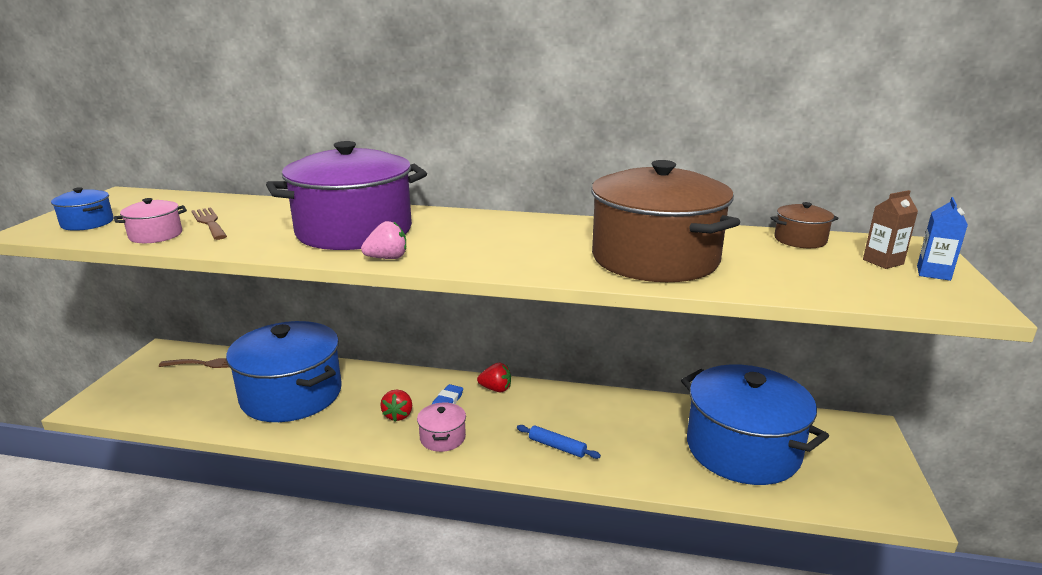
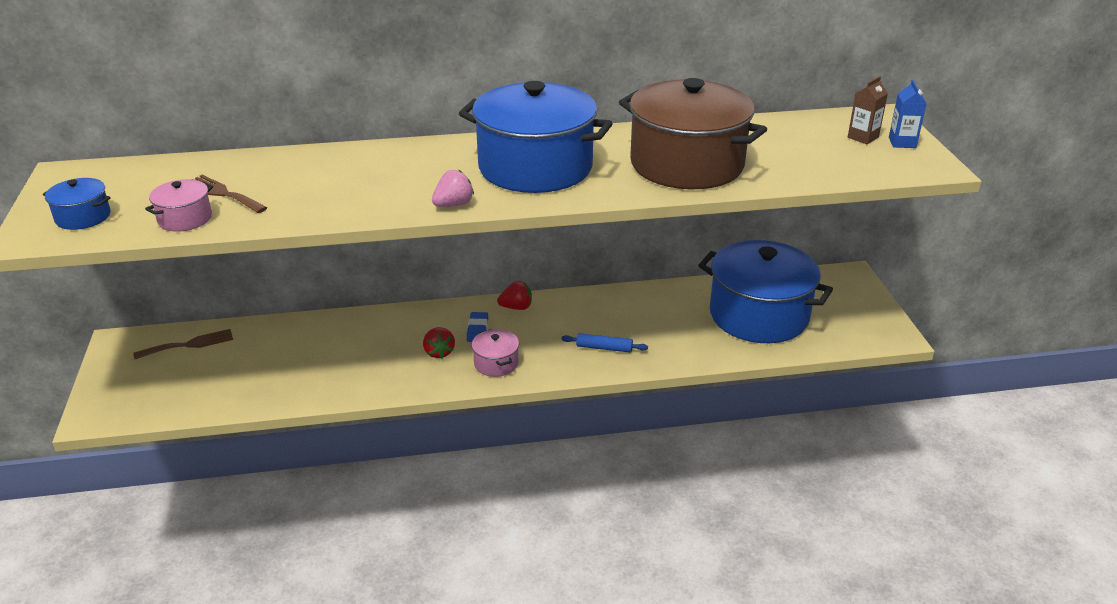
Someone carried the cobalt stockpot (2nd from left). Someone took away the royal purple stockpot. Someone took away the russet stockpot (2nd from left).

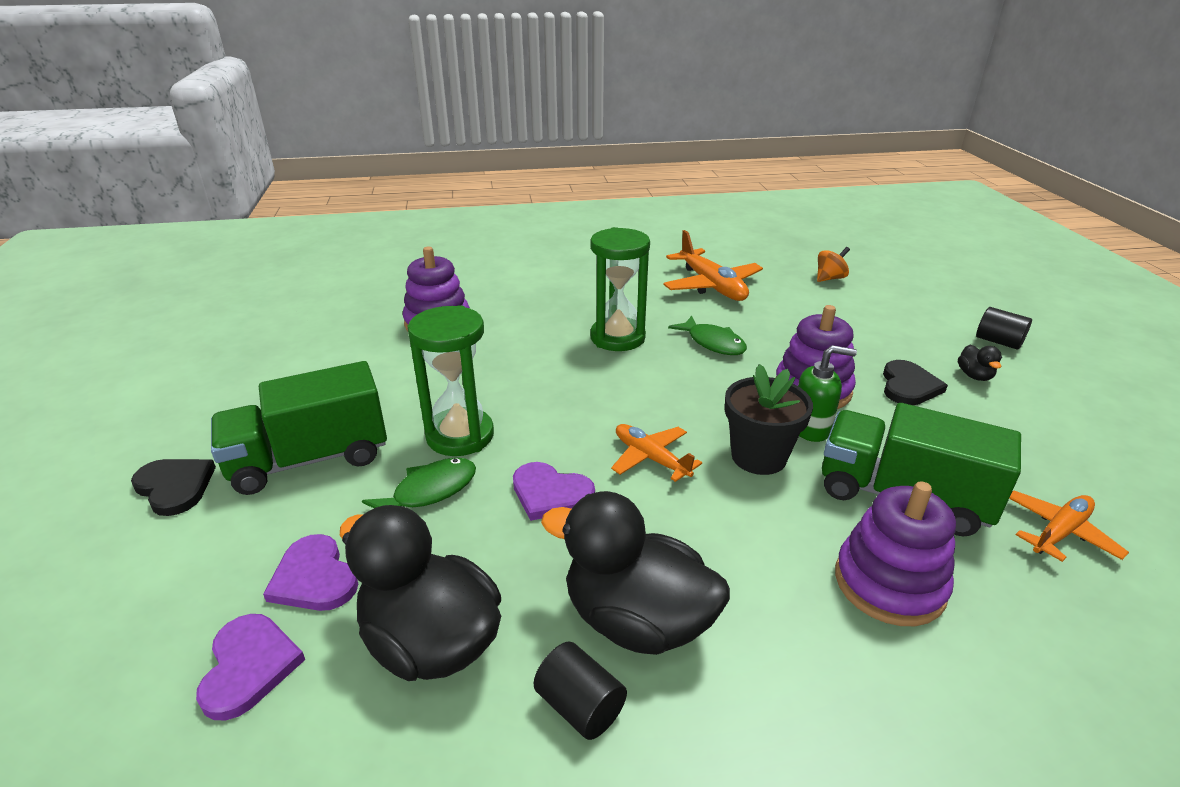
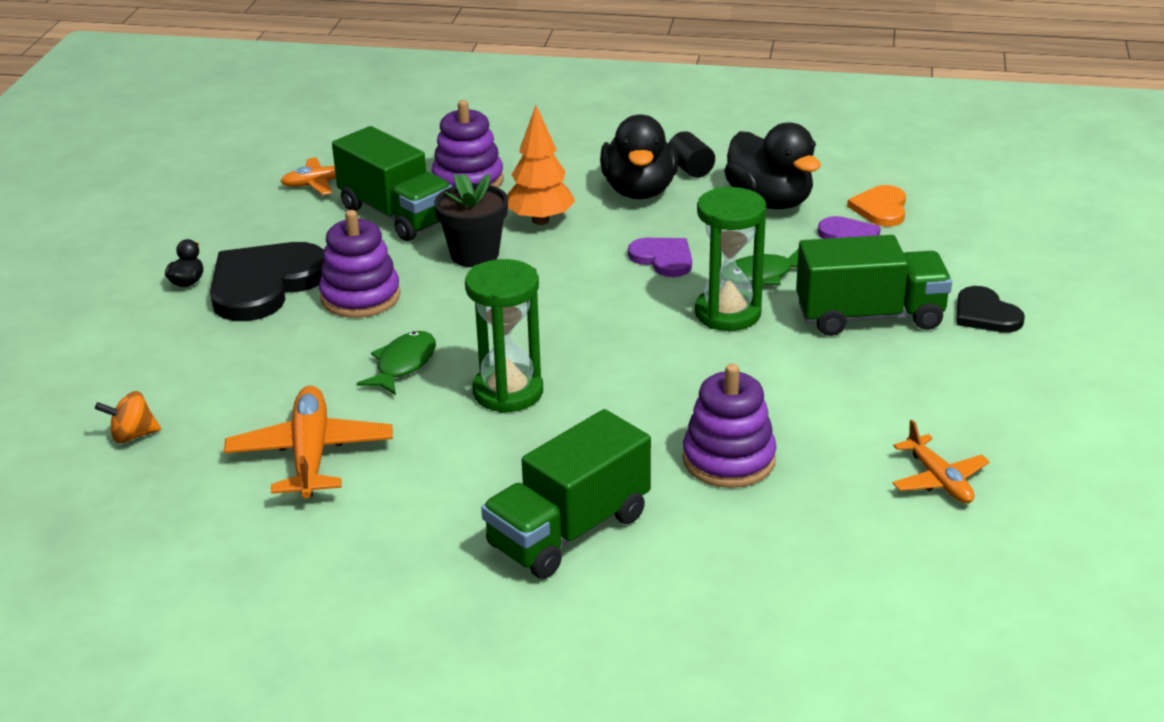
Someone repainted the royal purple love heart (1st from left), which became the orange-coloured love heart. Someone rotated the black rubber duck (2nd from left) by 45 degrees clockwise. Someone carried the orange-coloured plane (1st from left in the first image). Someone rotated the emerald fish figure (2nd from left in the first image) by 45 degrees clockwise. Someone took away the emerald pump bottle. Someone scaled the black love heart (2nd from left in the first image) by 1.83. Someone took away the black solid cylinder (2nd from left). Someone put down the emerald truck (2nd from left). Someone put down the orange-coloured fir tree.

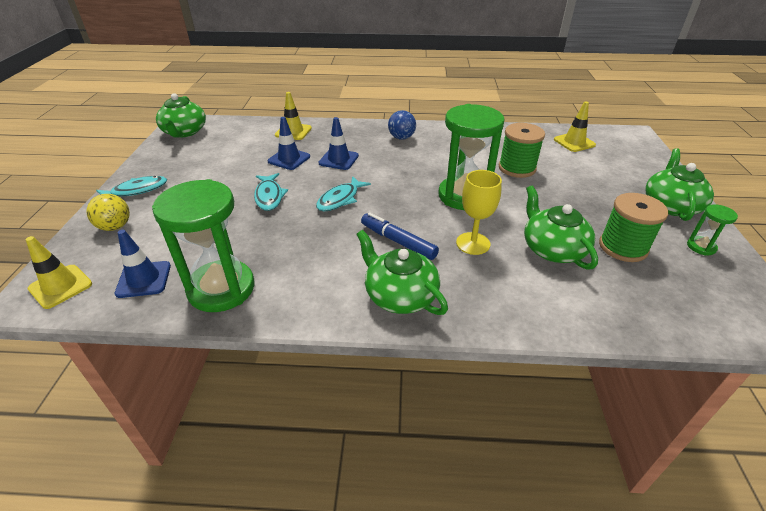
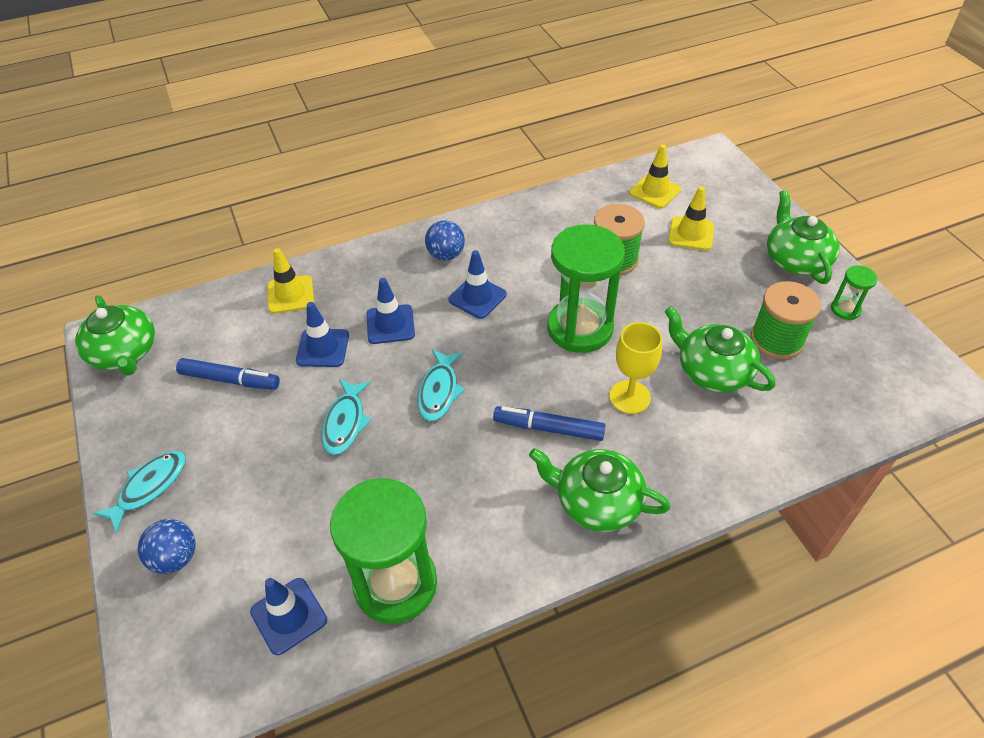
Someone carried the yellow traffic cone (1st from left in the first image). Someone repainted the yellow ball, which became the cobalt ball (1st from left). Someone rotated the turquoise fish figure (2nd from left) by 45 degrees clockwise. Someone put down the cobalt marker pen (1st from left). Someone put down the cobalt traffic cone (4th from left).

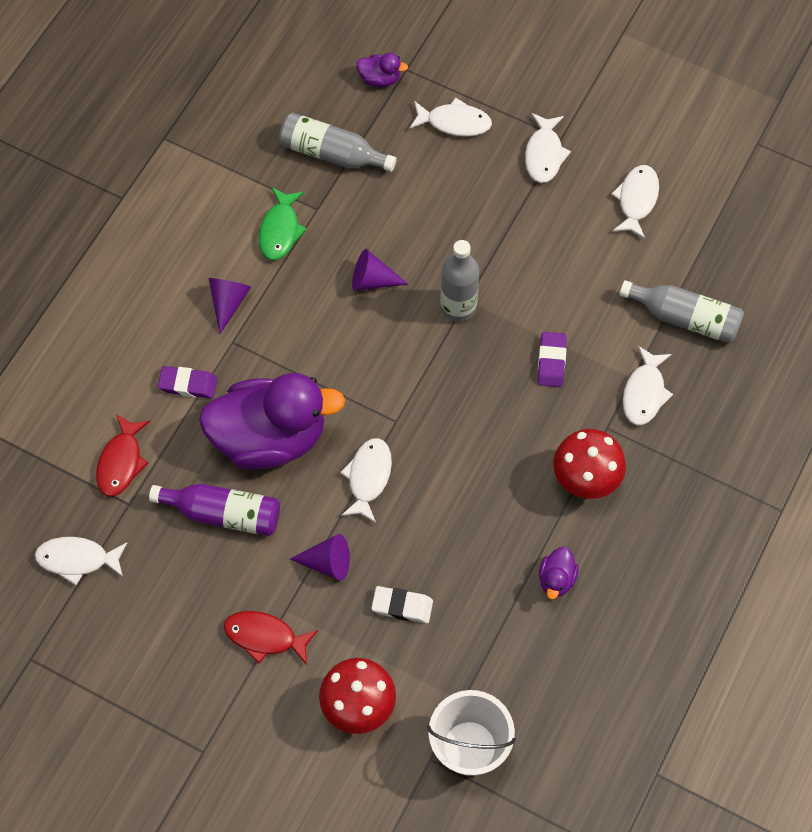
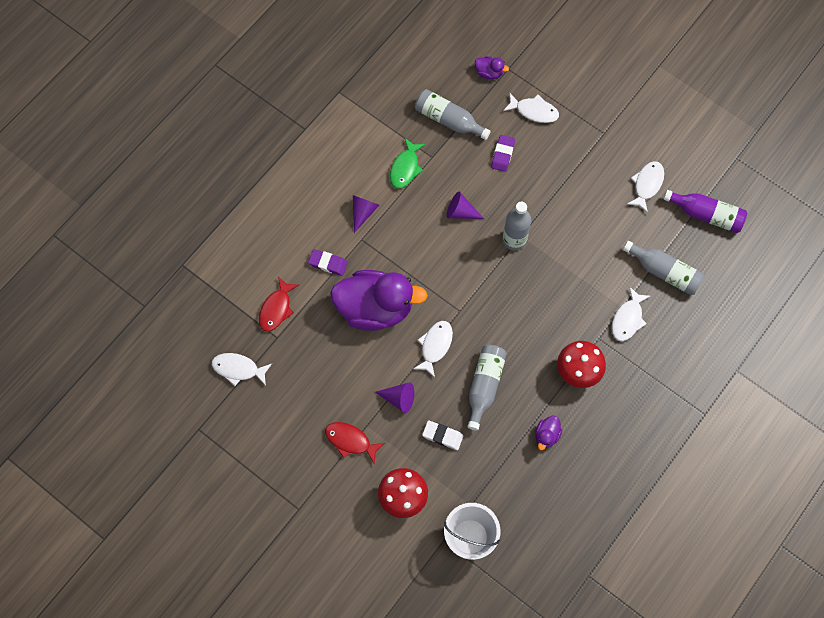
Someone carried the royal purple flask. Someone took away the pure white fish figure (4th from left). Someone carried the royal purple eraser (2nd from left). Someone put down the gray flask (2nd from left).

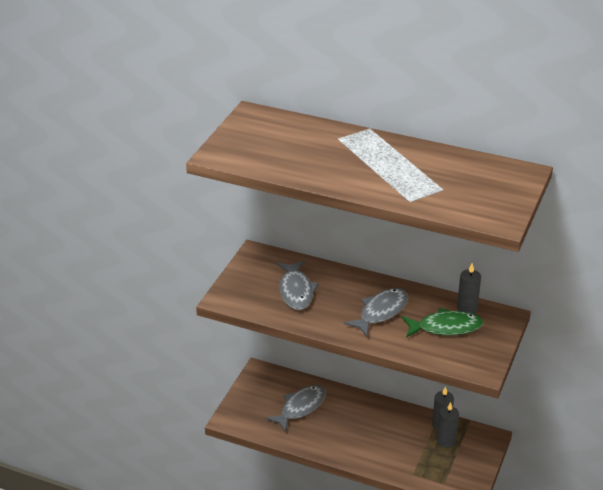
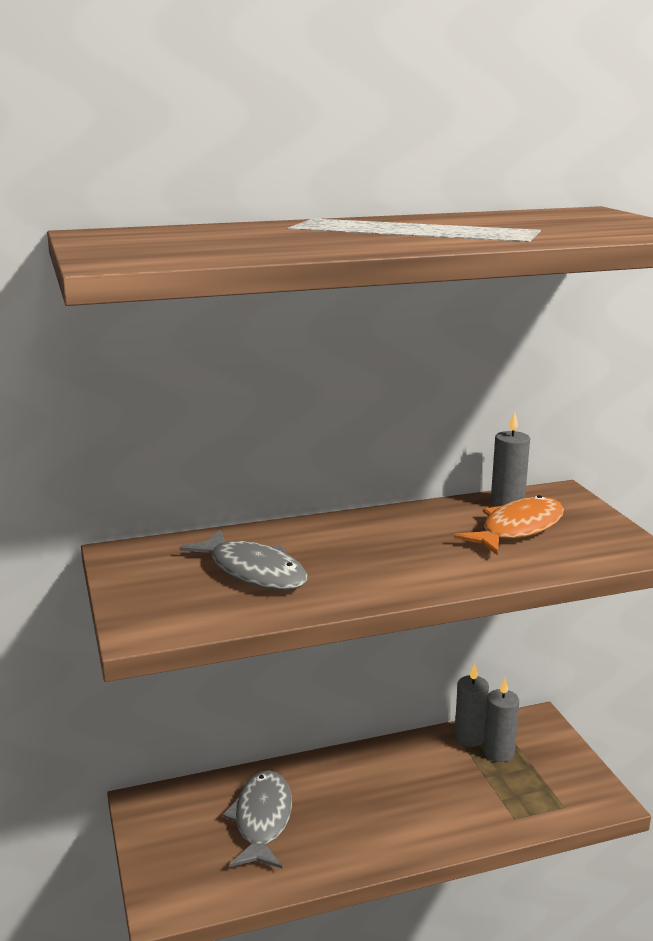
Someone took away the gray fish figure (3rd from left). Someone repainted the emerald fish figure, which became the orange-coloured fish figure.

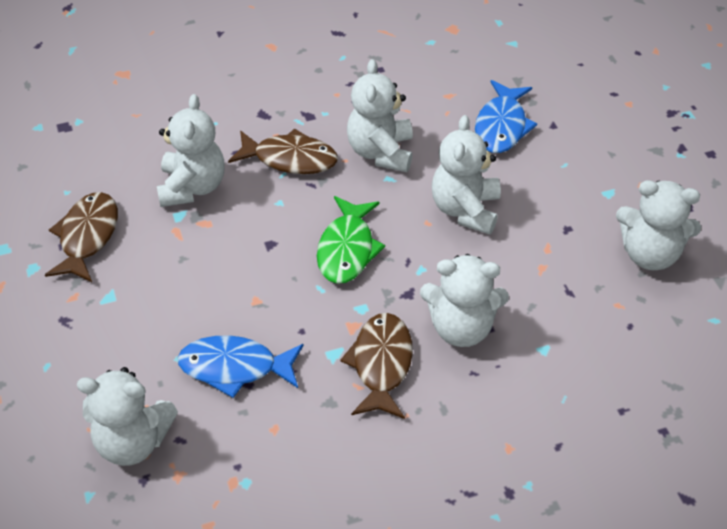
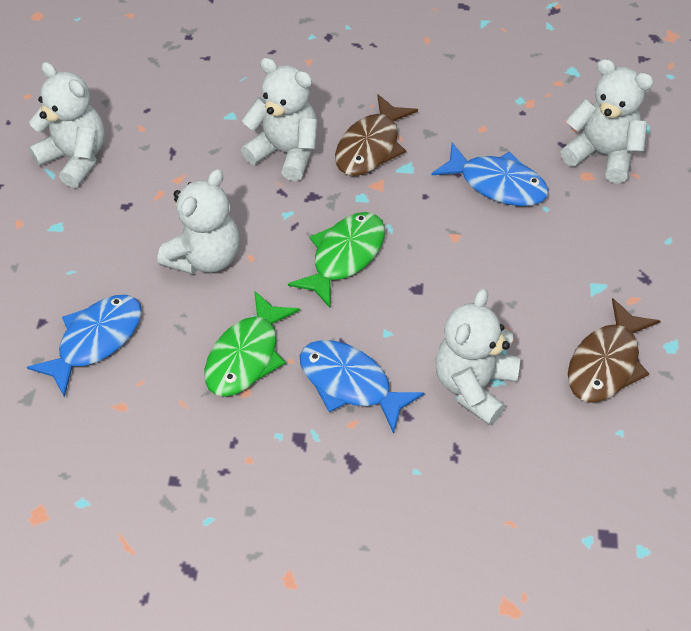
Someone repainted the russet fish figure (2nd from left), which became the cobalt fish figure (2nd from left). Someone swapped the pure white stuffed bear (3rd from left) for the emerald fish figure (1st from left).

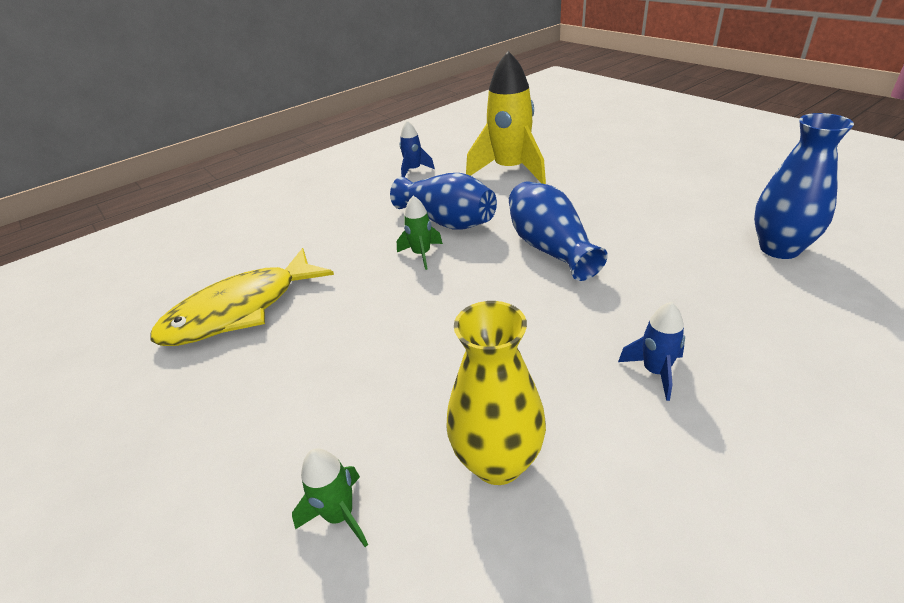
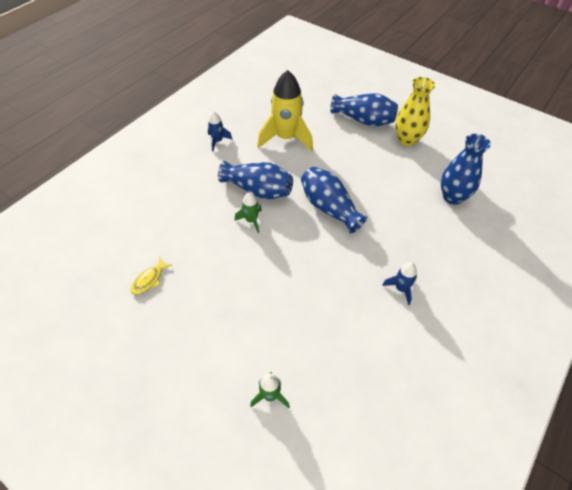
Someone scaled the yellow fish figure by 0.42. Someone carried the yellow vase. Someone put down the cobalt vase (3rd from left).

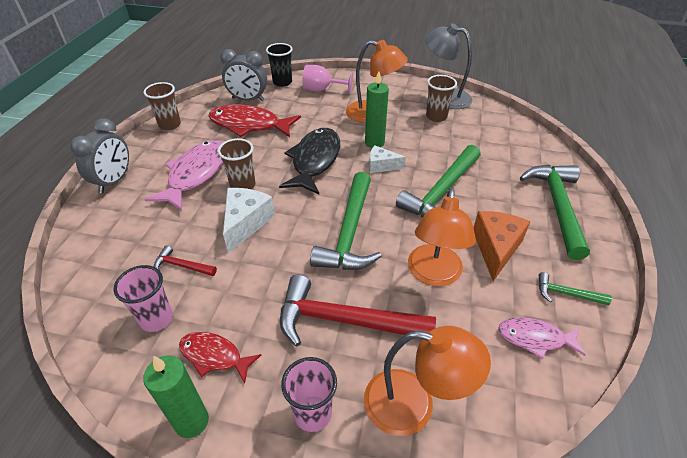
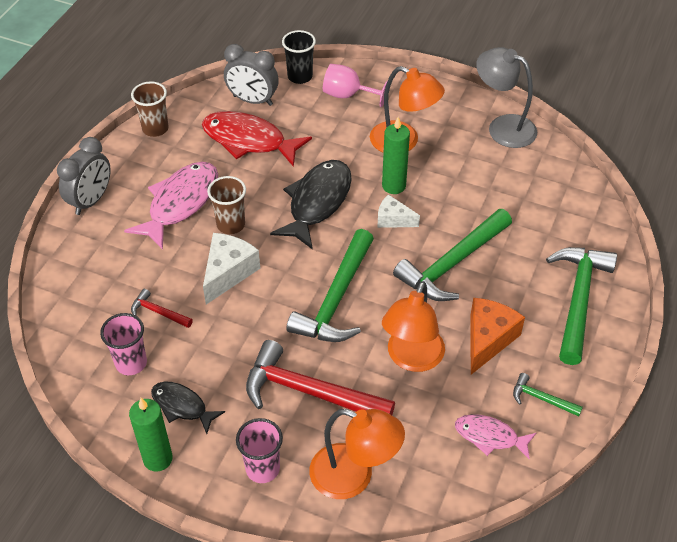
Someone repainted the red fish figure (1st from left), which became the black fish figure (1st from left). Someone took away the russet tumbler (3rd from left).

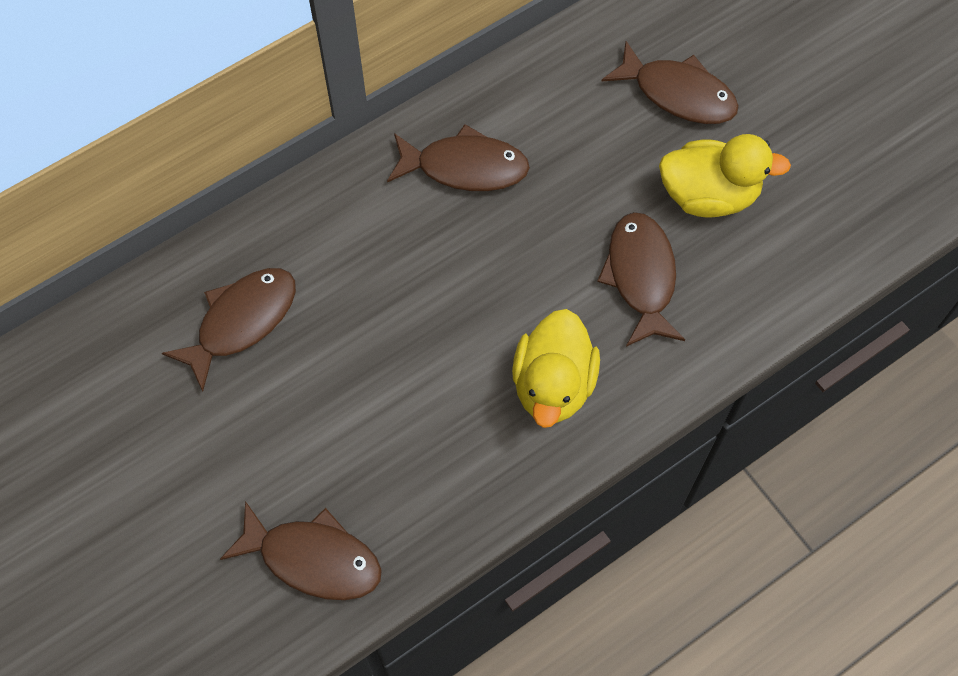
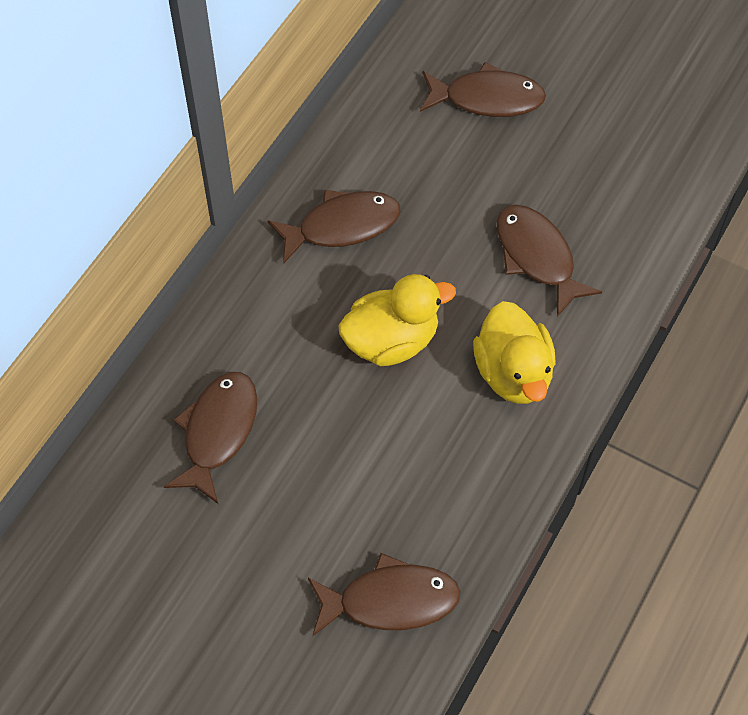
Someone carried the yellow rubber duck (2nd from left in the first image).

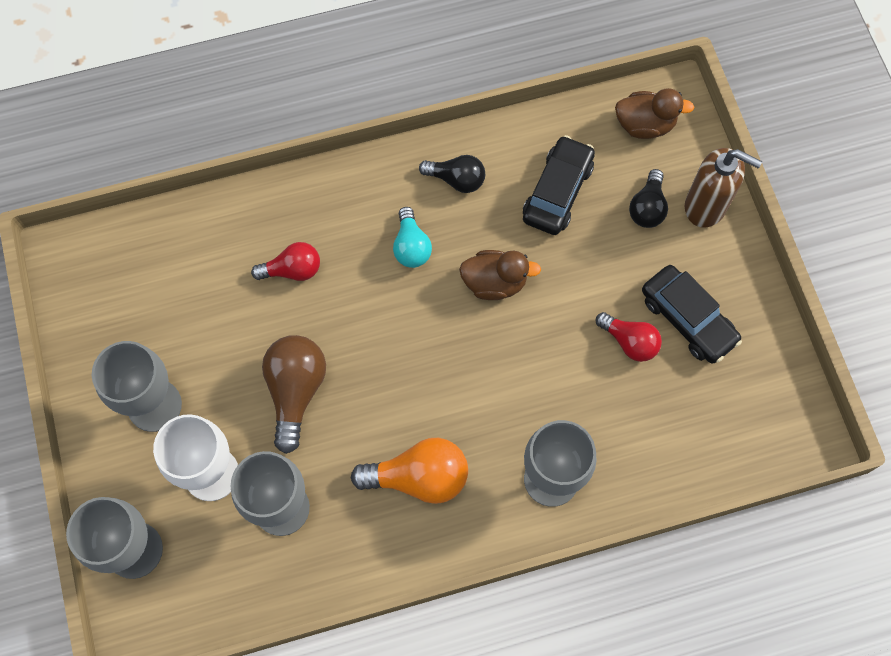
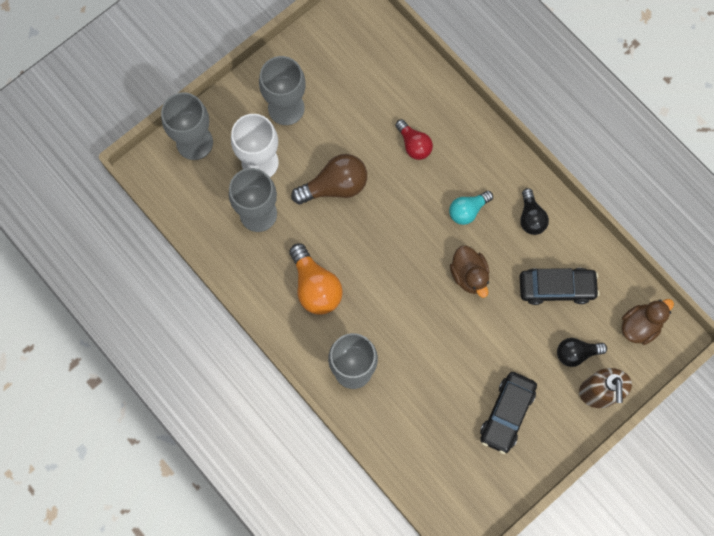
Someone took away the red light bulb (2nd from left). Someone rotated the russet rubber duck (2nd from left) by 105 degrees counterclockwise.

